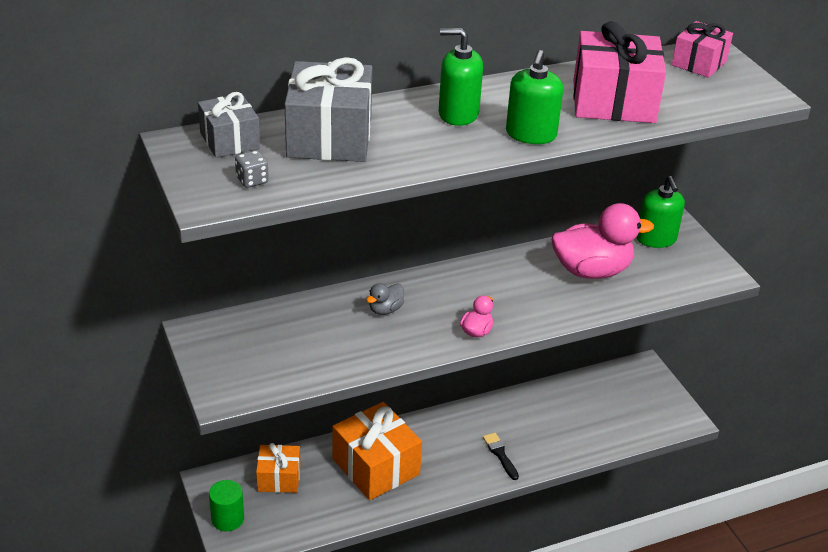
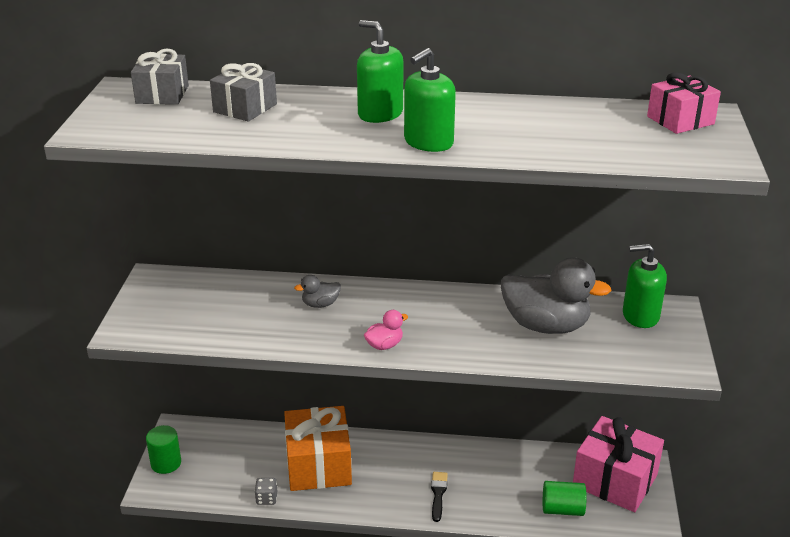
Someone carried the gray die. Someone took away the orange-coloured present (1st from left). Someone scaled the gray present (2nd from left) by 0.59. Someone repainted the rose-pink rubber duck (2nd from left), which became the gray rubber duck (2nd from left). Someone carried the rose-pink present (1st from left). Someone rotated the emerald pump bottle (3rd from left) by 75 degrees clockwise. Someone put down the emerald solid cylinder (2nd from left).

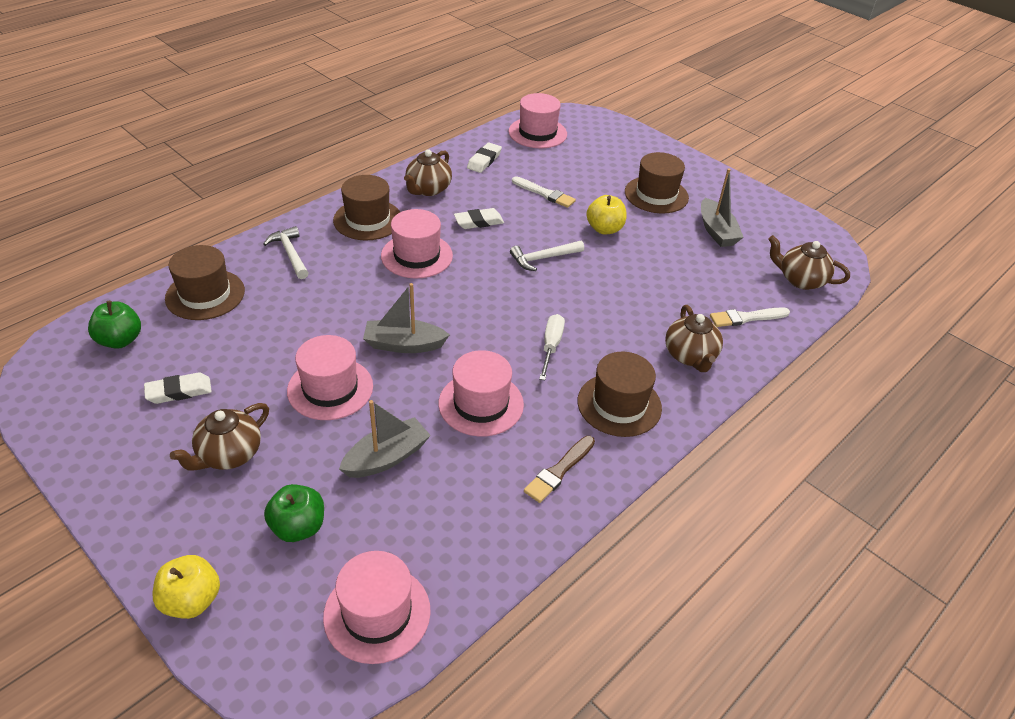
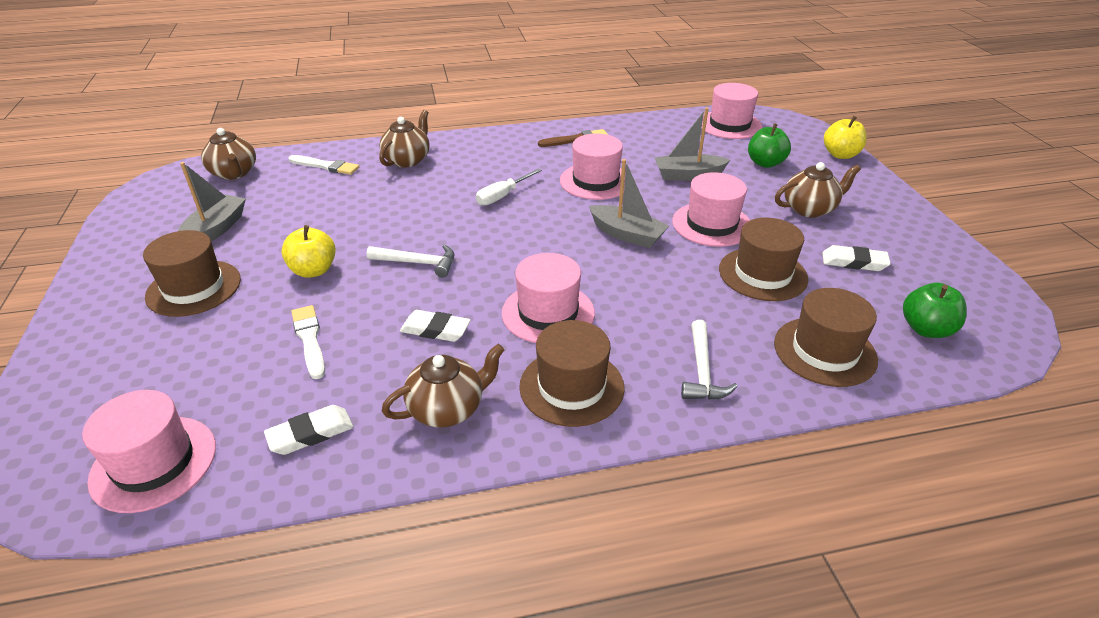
Someone carried the russet tall hat (3rd from left).

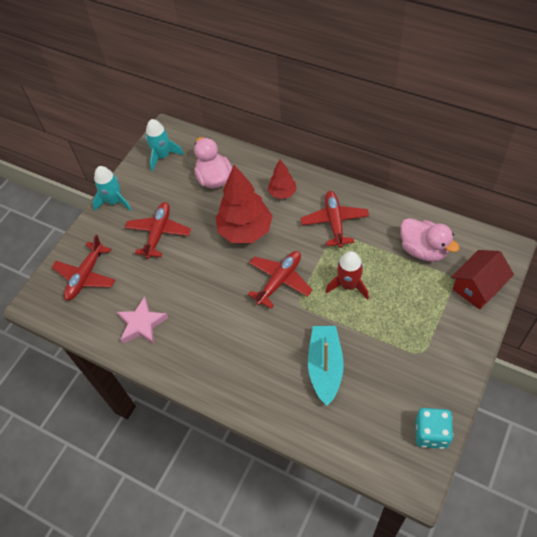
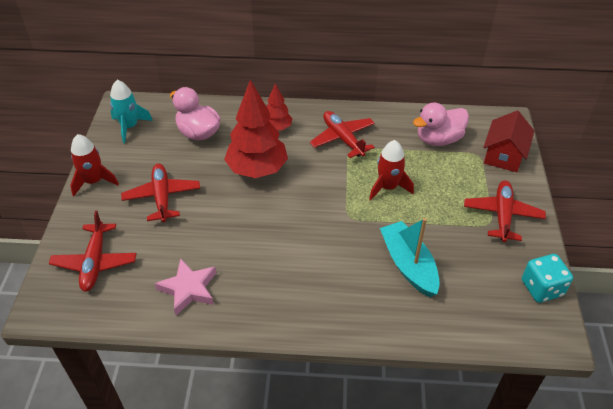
Someone repainted the turquoise spaceship (1st from left), which became the red spaceship (1st from left). Someone carried the red plane (3rd from left in the first image). Someone rotated the rose-pink rubber duck (2nd from left) by 135 degrees clockwise.

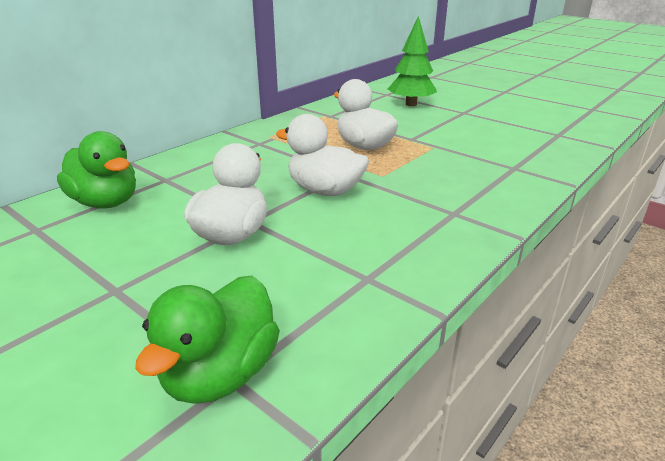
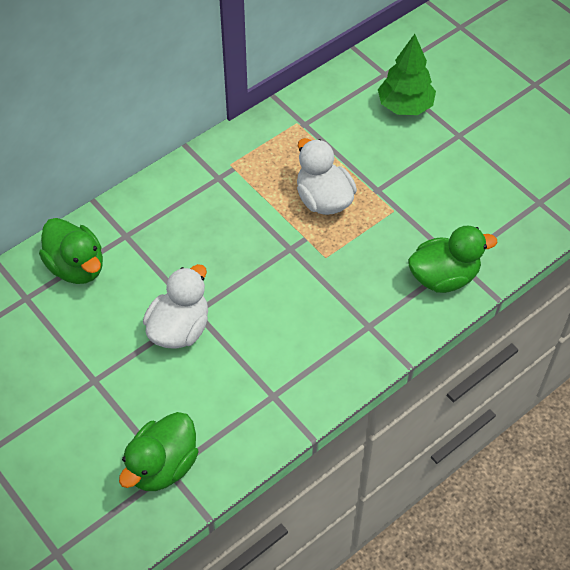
Someone took away the pure white rubber duck (2nd from left). Someone put down the emerald rubber duck (3rd from left).

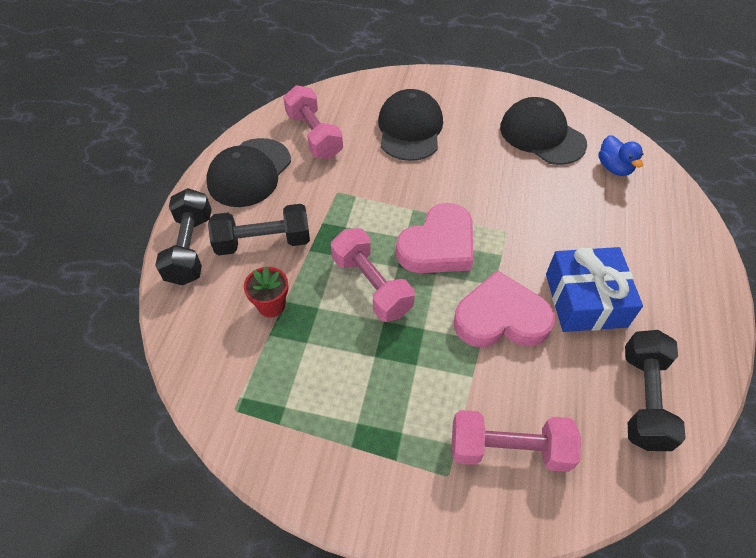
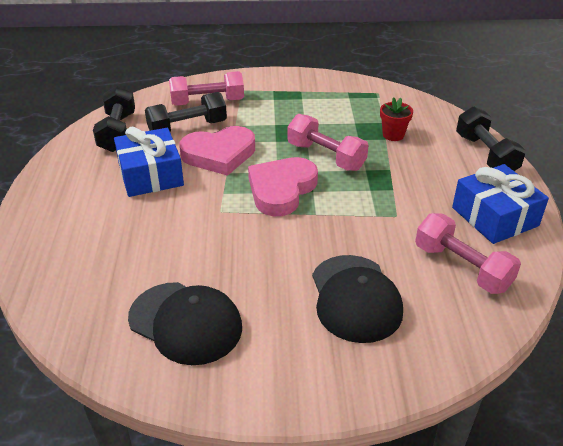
Someone swapped the black baseball cap (1st from left) for the cobalt present (2nd from left). Someone carried the black hand weight (2nd from left). Someone took away the cobalt rubber duck.

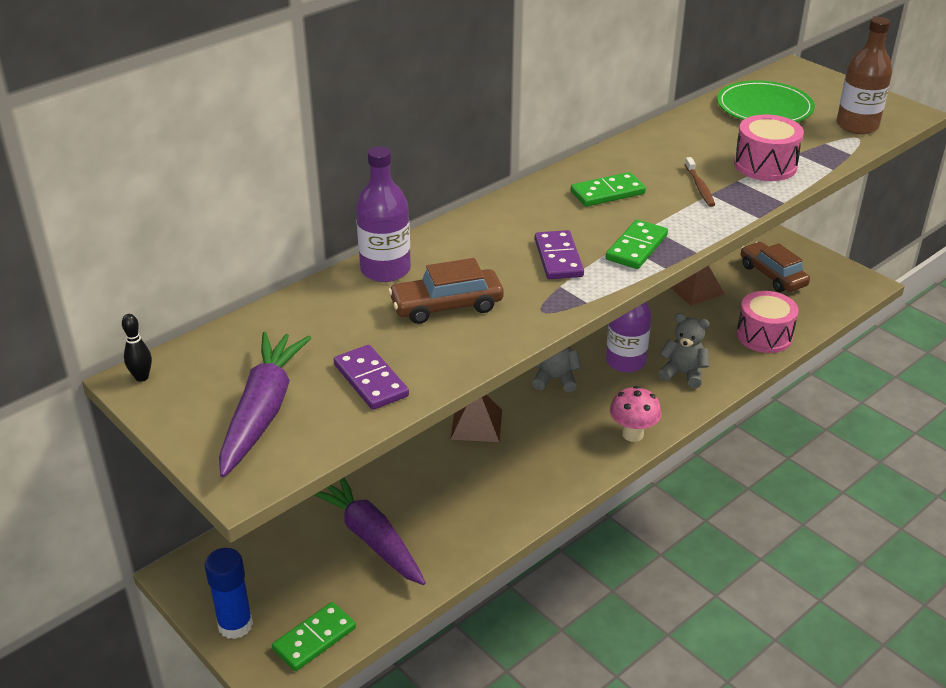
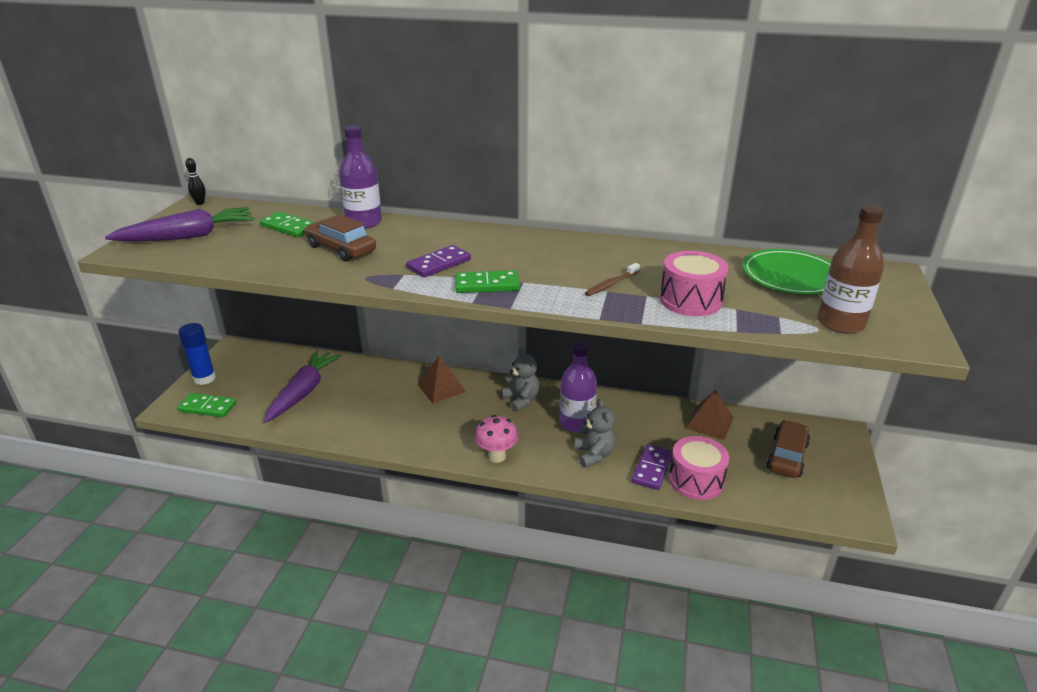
Someone carried the royal purple domino piece (1st from left in the first image). Someone carried the emerald domino piece (2nd from left).

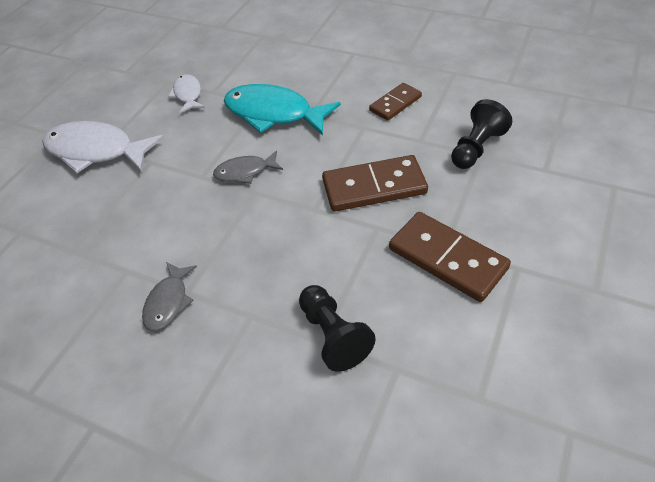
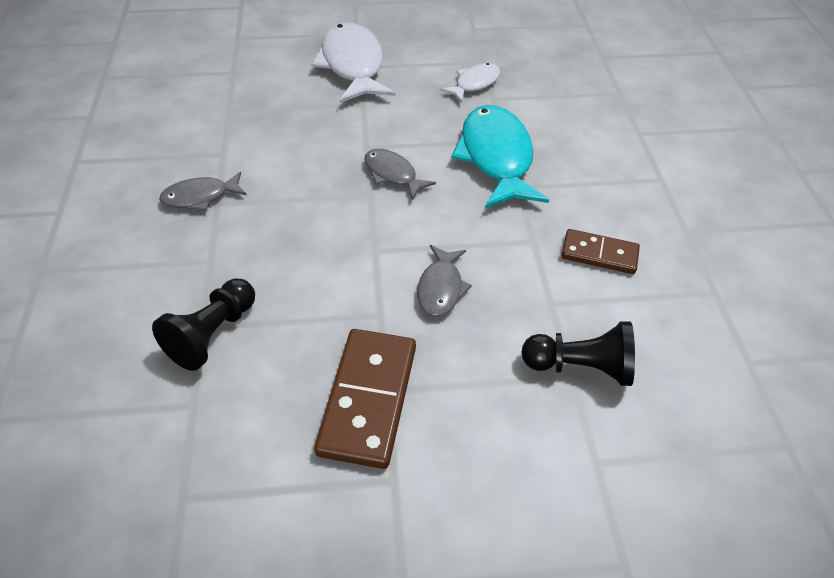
Someone swapped the russet domino piece (1st from left) for the gray fish figure (3rd from left).

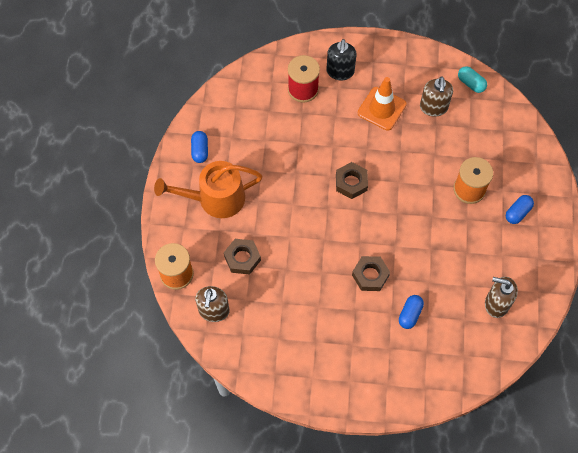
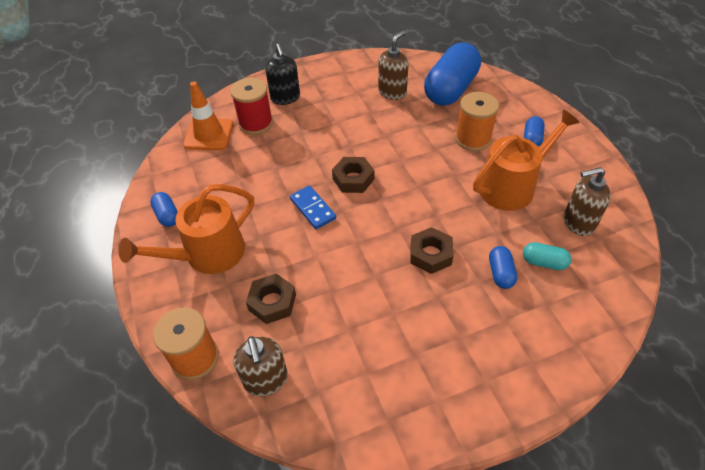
Someone carried the orange-coloured traffic cone. Someone rotated the russet pump bottle (2nd from left) by 120 degrees counterclockwise. Someone carried the turquoise pill. Someone put down the cobalt domino piece. Someone put down the cobalt pill (2nd from left). Someone put down the orange-coloured watering pot (2nd from left).

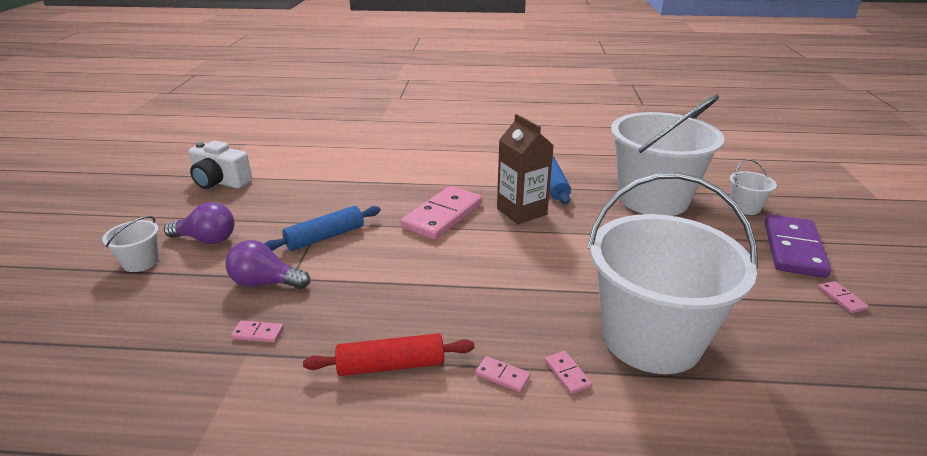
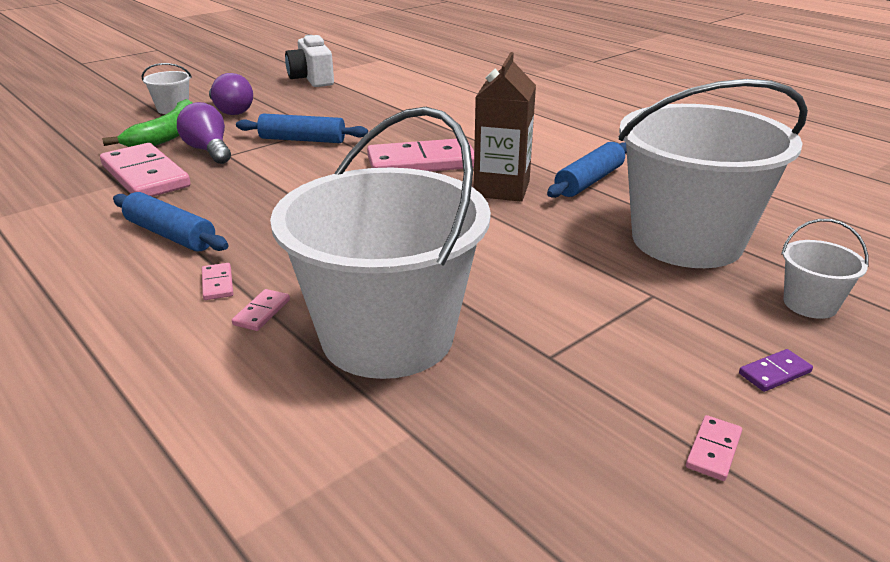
Someone scaled the rose-pink domino piece (1st from left) by 2.47. Someone repainted the red pastry roller, which became the cobalt pastry roller (1st from left). Someone scaled the royal purple domino piece by 0.41. Someone put down the emerald banana fruit.

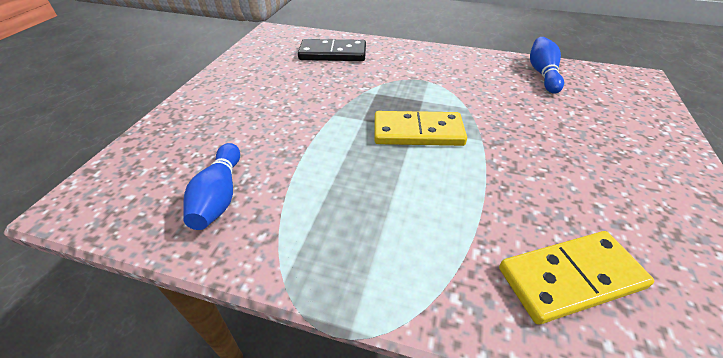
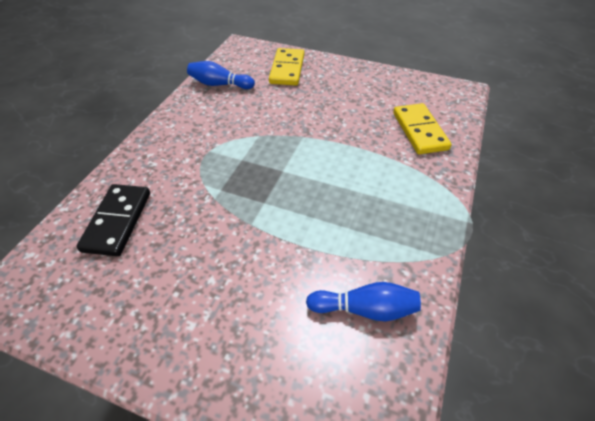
Someone carried the yellow domino piece (1st from left).

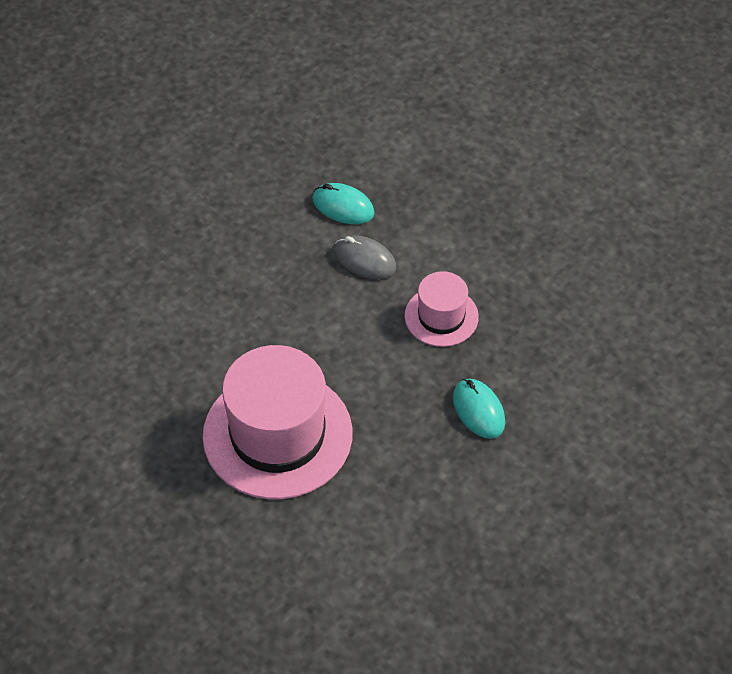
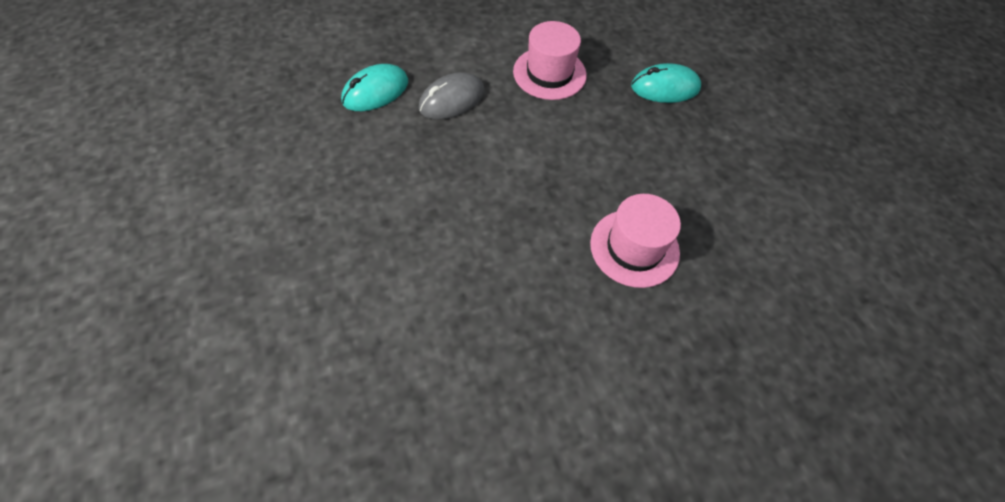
Someone scaled the rose-pink tall hat (1st from left in the first image) by 0.52.

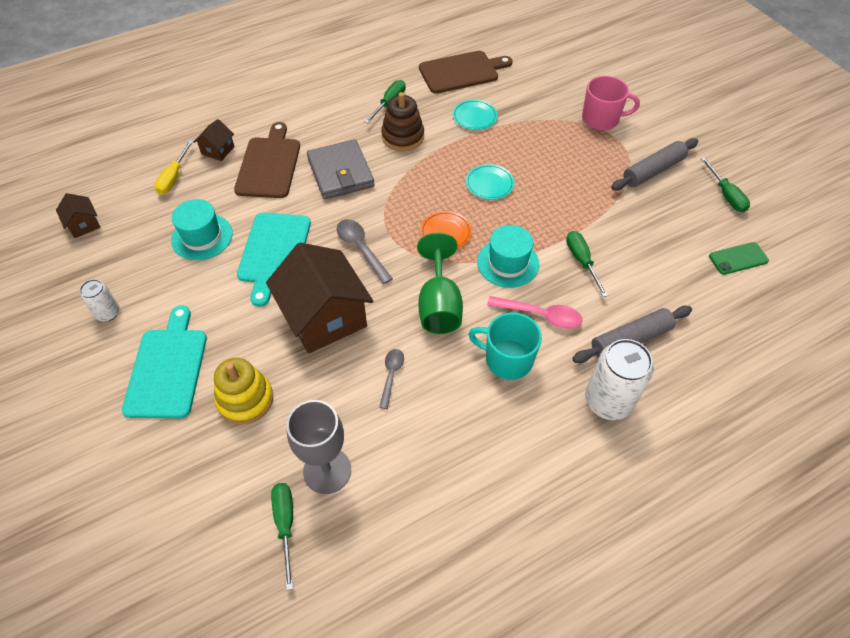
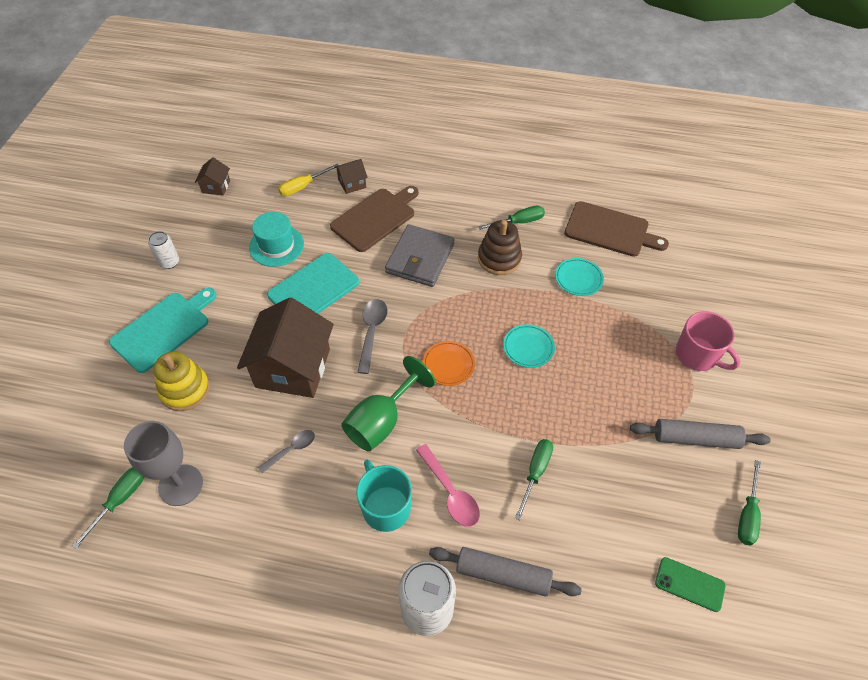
Someone took away the turquoise tall hat (2nd from left).

